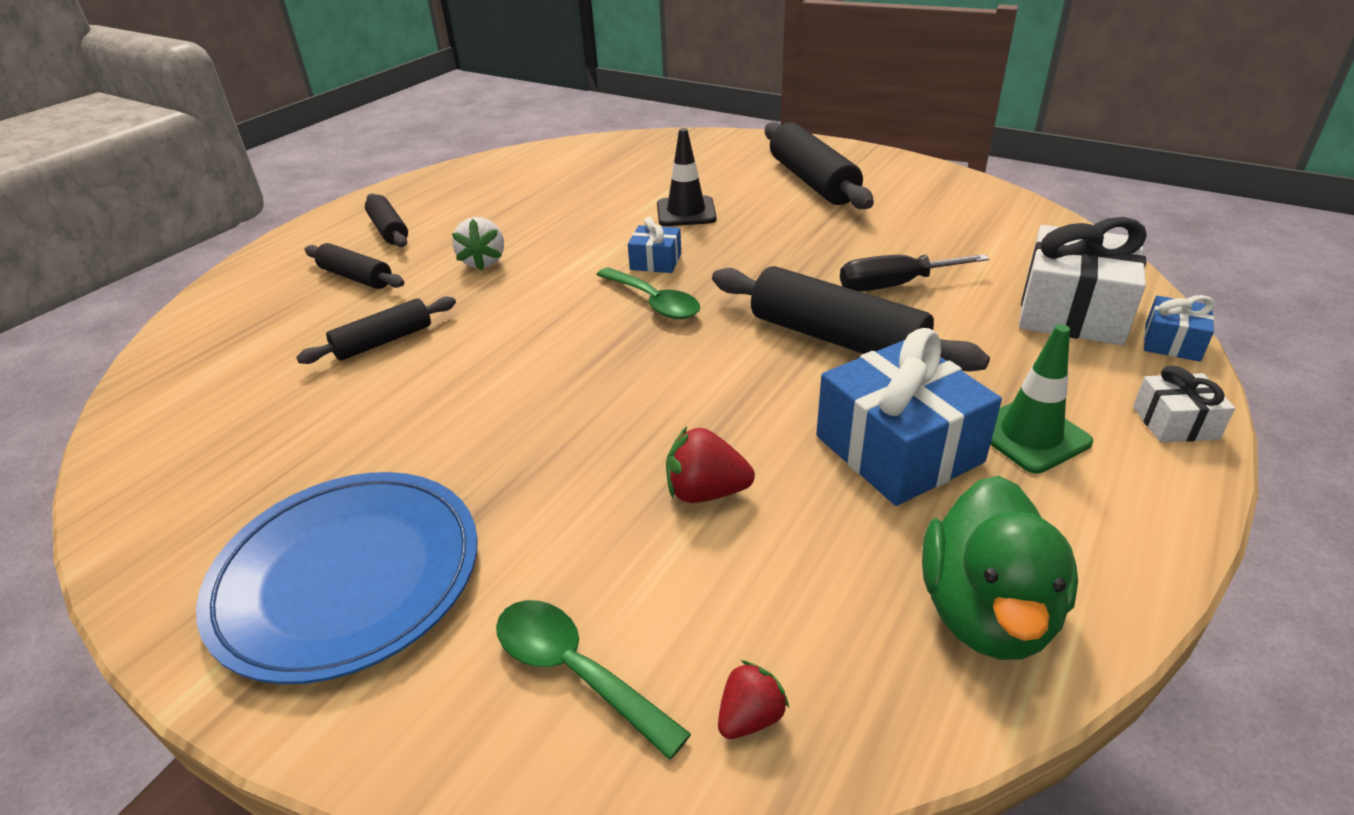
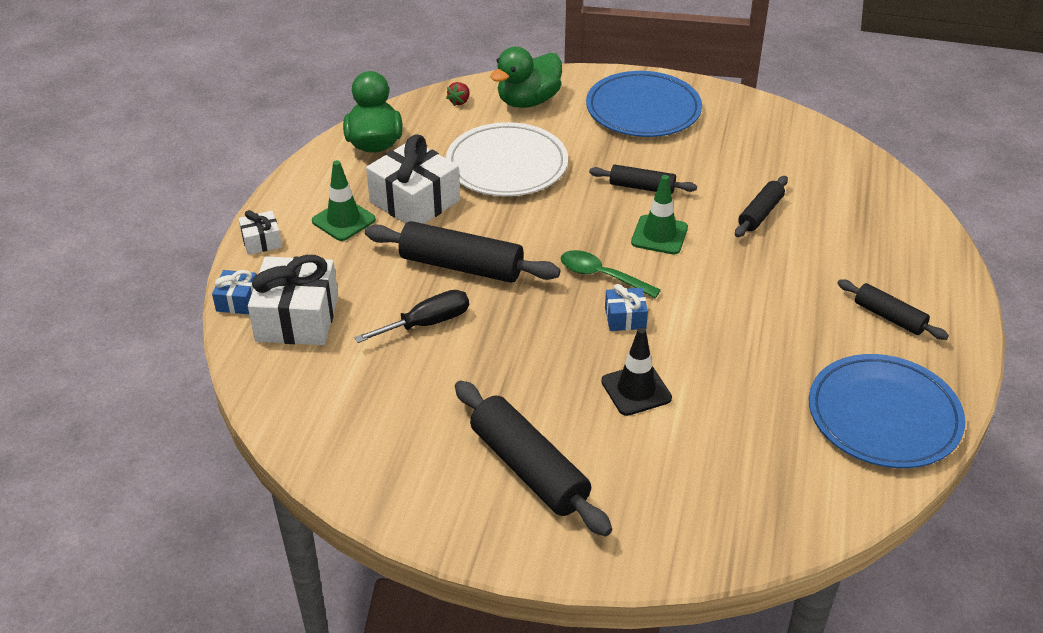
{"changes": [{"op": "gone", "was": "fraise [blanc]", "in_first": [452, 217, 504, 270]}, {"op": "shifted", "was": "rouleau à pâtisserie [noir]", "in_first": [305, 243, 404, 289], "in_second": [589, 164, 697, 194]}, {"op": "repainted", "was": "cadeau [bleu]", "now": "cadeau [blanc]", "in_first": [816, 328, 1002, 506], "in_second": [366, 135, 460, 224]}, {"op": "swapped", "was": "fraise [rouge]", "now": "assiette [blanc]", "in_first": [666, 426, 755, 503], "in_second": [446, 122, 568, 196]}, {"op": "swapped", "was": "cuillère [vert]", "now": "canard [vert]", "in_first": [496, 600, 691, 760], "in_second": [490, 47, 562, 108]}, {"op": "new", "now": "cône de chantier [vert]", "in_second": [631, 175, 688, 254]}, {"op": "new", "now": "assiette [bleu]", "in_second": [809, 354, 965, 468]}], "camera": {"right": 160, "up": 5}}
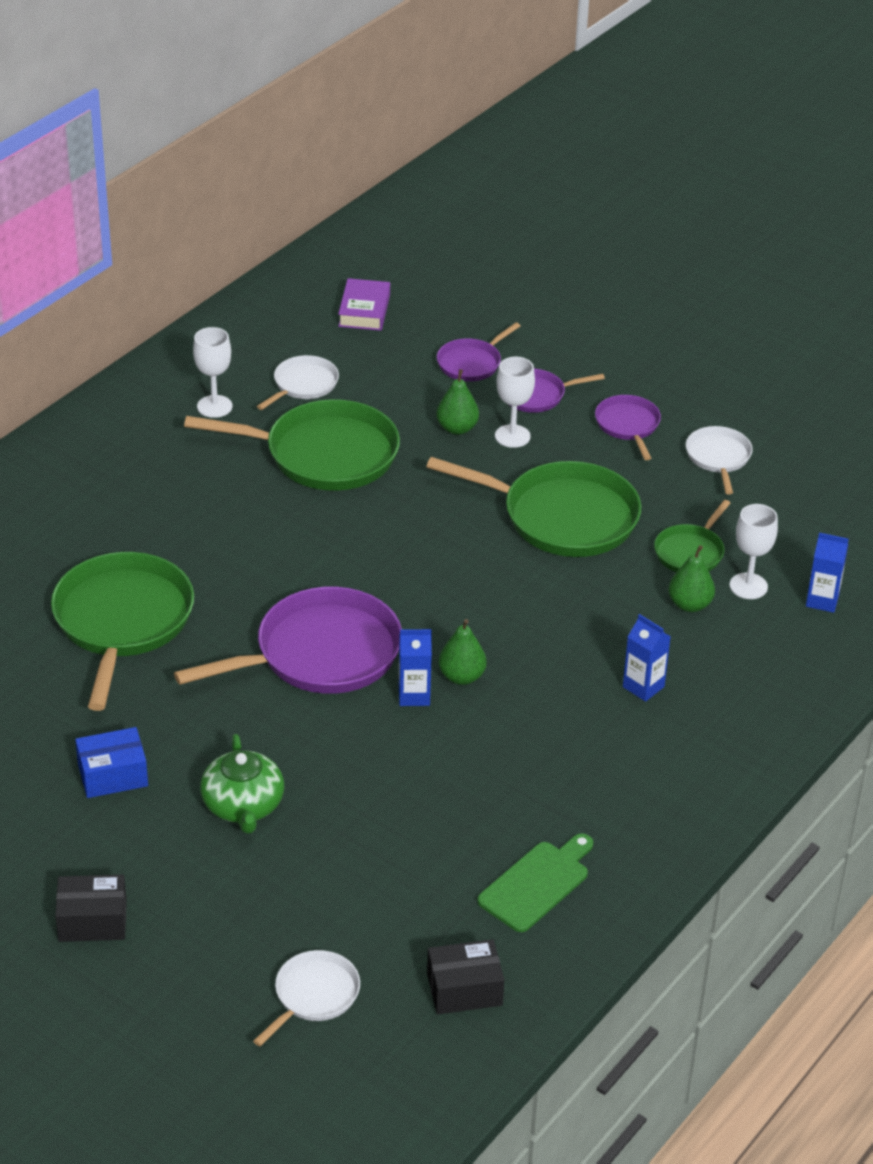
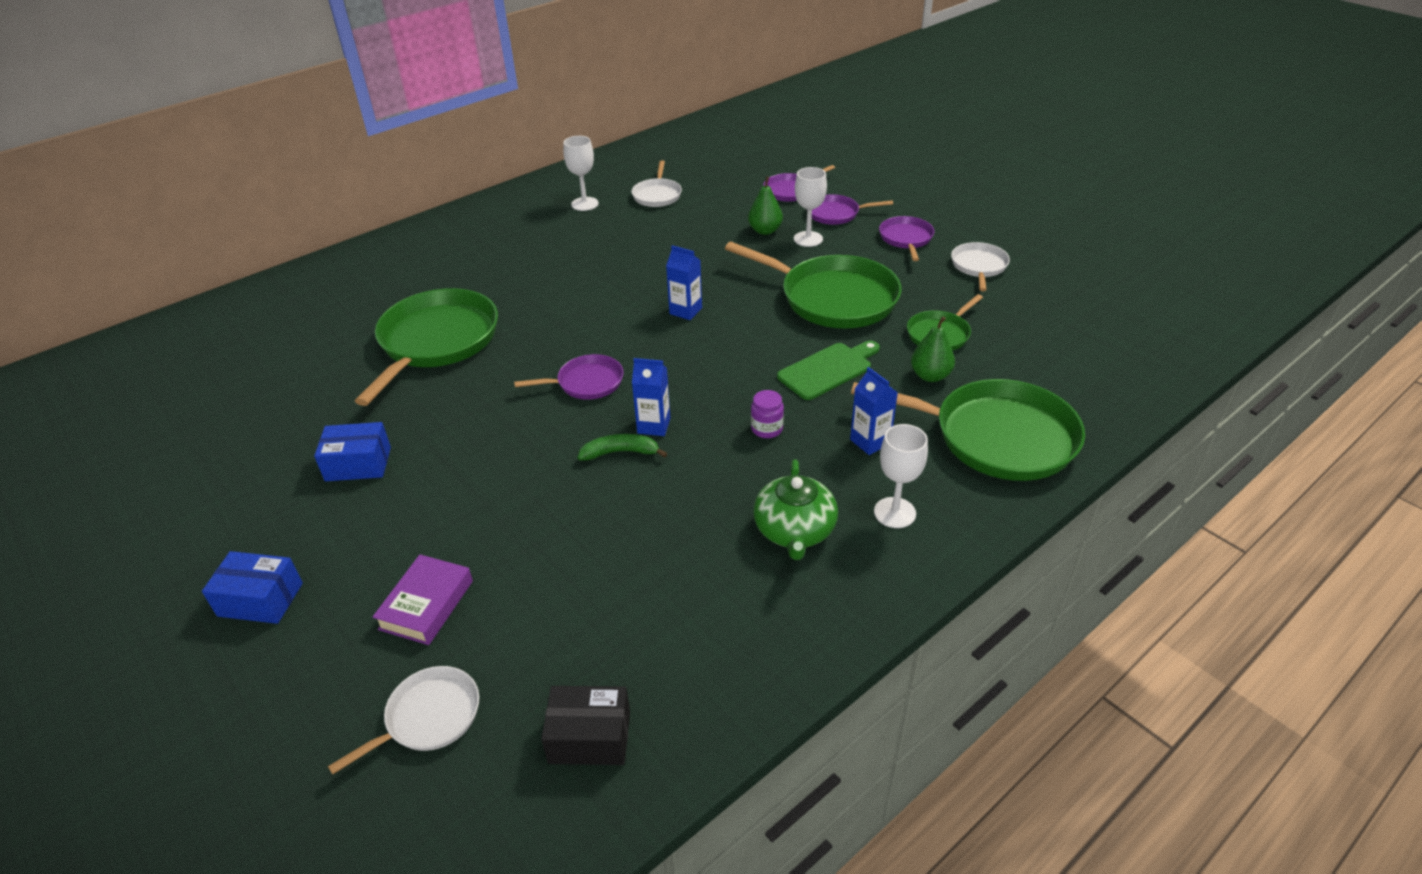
{"changes": [{"op": "shifted", "was": "livre [violet]", "in_first": [338, 278, 390, 331], "in_second": [373, 555, 473, 645]}, {"op": "rotated", "was": "poêle [blanc]", "in_first": [257, 355, 339, 410], "in_second": [631, 160, 682, 207], "clockwise": 135}, {"op": "shifted", "was": "poêle [vert]", "in_first": [184, 399, 400, 491], "in_second": [851, 379, 1085, 481]}, {"op": "shifted", "was": "verre à pied [blanc]", "in_first": [729, 504, 778, 599], "in_second": [874, 424, 928, 528]}, {"op": "shifted", "was": "brique de lait [bleu]", "in_first": [806, 533, 849, 613], "in_second": [666, 245, 702, 320]}, {"op": "scaled", "was": "poêle [violet]", "in_first": [174, 587, 402, 694], "in_second": [514, 354, 624, 400], "ratio": 0.51}, {"op": "gone", "was": "poire [vert]", "in_first": [439, 619, 487, 685]}, {"op": "shifted", "was": "théière [vert]", "in_first": [200, 734, 284, 834], "in_second": [753, 459, 838, 560]}, {"op": "shifted", "was": "planche à découper [vert]", "in_first": [477, 833, 593, 932], "in_second": [777, 340, 880, 400]}, {"op": "repainted", "was": "boîte [noir]", "now": "boîte [bleu]", "in_first": [55, 875, 127, 942], "in_second": [202, 551, 303, 624]}, {"op": "new", "now": "bocal [violet]", "in_second": [751, 390, 784, 438]}, {"op": "new", "now": "banane [vert]", "in_second": [578, 434, 667, 461]}], "camera": {"right": 15, "up": 0}}
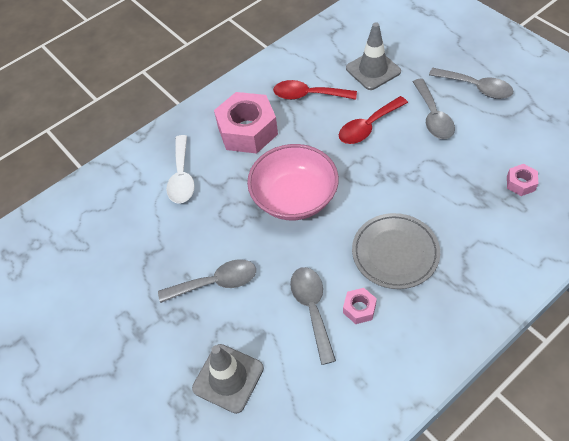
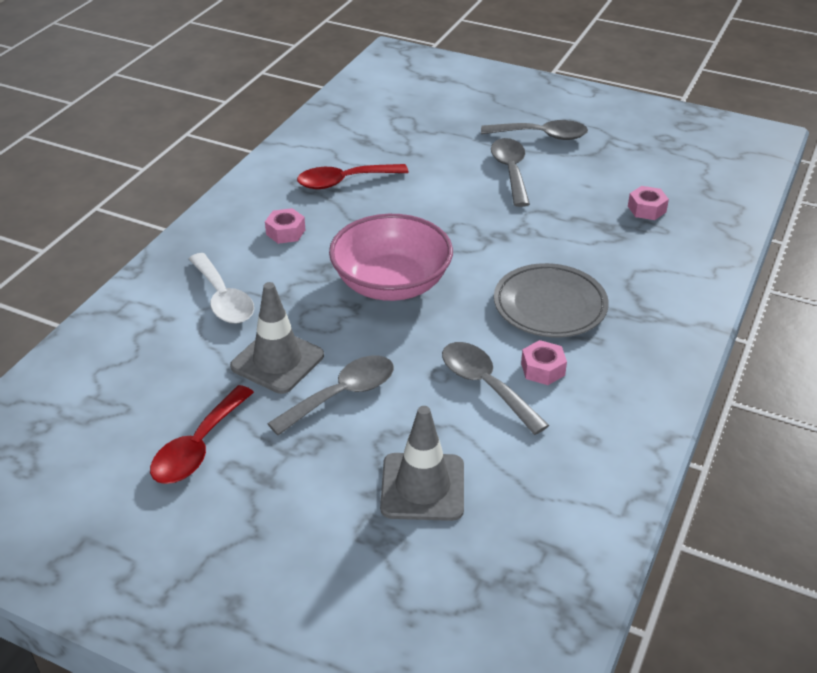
{"changes": [{"op": "shifted", "was": "cône de chantier [gris]", "in_first": [346, 22, 401, 90], "in_second": [230, 282, 324, 394]}, {"op": "rotated", "was": "cuillère [gris]", "in_first": [413, 79, 455, 139], "in_second": [491, 138, 530, 207], "clockwise": -150}, {"op": "scaled", "was": "écrou [rose]", "in_first": [214, 92, 278, 154], "in_second": [265, 208, 305, 244], "ratio": 0.45}, {"op": "shifted", "was": "cuillère [rouge]", "in_first": [339, 96, 408, 144], "in_second": [150, 385, 254, 484]}], "camera": {"right": -30, "up": -15}}
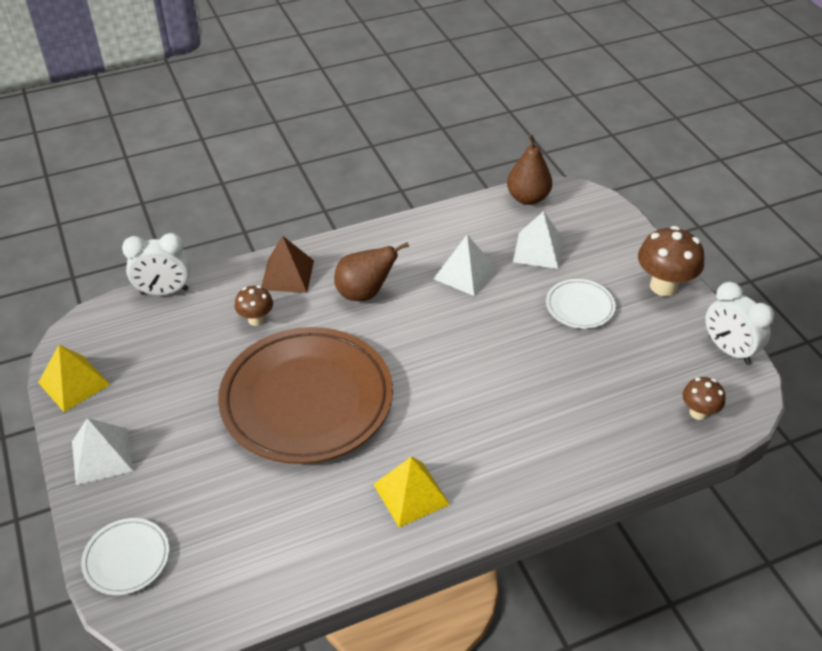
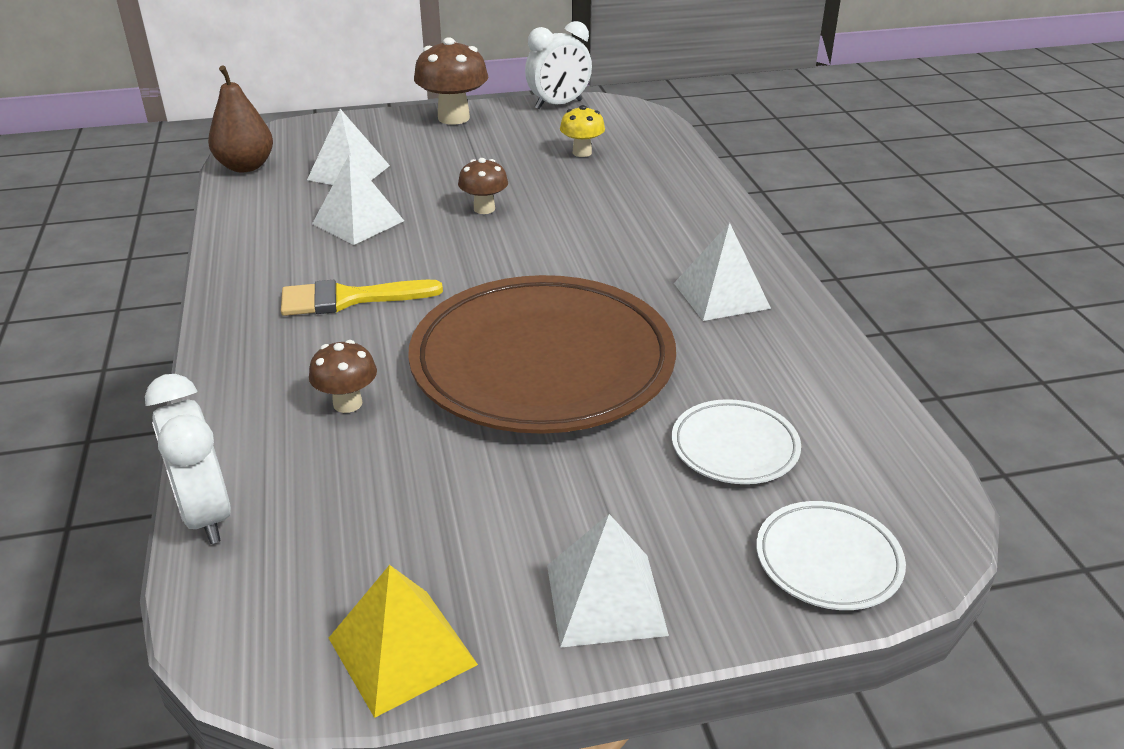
{"changes": [{"op": "rotated", "was": "réveil [blanc]", "in_first": [122, 233, 190, 295], "in_second": [145, 374, 231, 544], "clockwise": 150}, {"op": "gone", "was": "pyramide [marron]", "in_first": [261, 236, 314, 293]}, {"op": "swapped", "was": "poire [marron]", "now": "pinceau [jaune]", "in_first": [334, 242, 409, 301], "in_second": [281, 280, 443, 316]}, {"op": "shifted", "was": "assiette [blanc]", "in_first": [546, 279, 616, 329], "in_second": [672, 399, 801, 484]}, {"op": "shifted", "was": "champignon [marron]", "in_first": [682, 377, 725, 420], "in_second": [458, 158, 508, 214]}, {"op": "repainted", "was": "pyramide [jaune]", "now": "pyramide [blanc]", "in_first": [373, 457, 450, 528], "in_second": [674, 223, 771, 321]}, {"op": "new", "now": "champignon [jaune]", "in_second": [560, 105, 605, 157]}], "camera": {"right": -80, "up": -10}}
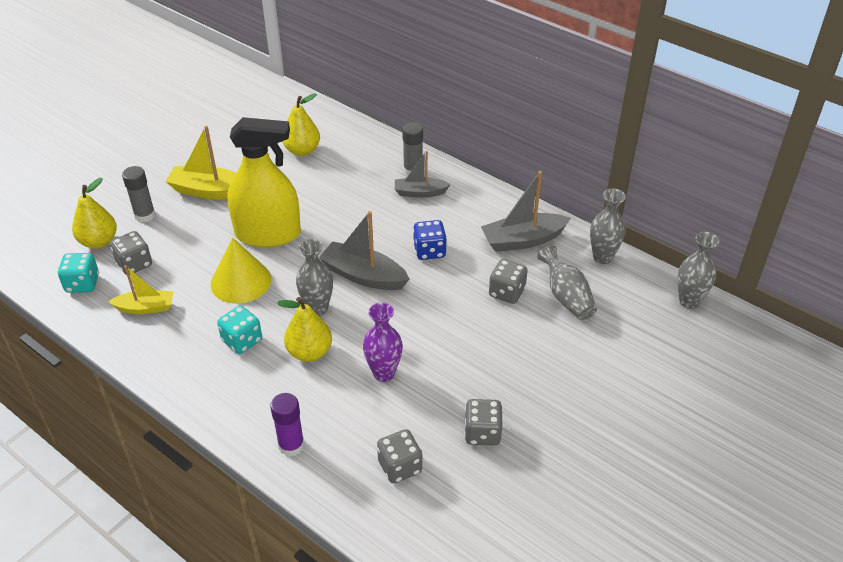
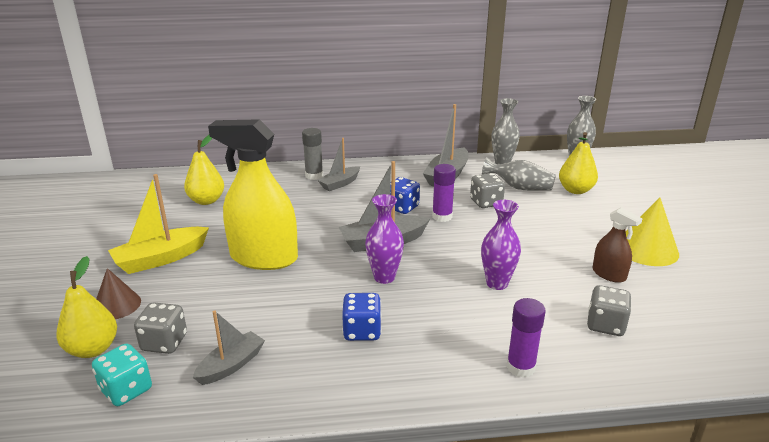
{"changes": [{"op": "rotated", "was": "vaporisateur [jaune]", "in_first": [227, 117, 301, 247], "in_second": [208, 119, 298, 270], "clockwise": -120}, {"op": "swapped", "was": "bâton de colle [gris]", "now": "cône [marron]", "in_first": [122, 166, 155, 222], "in_second": [96, 268, 141, 319]}, {"op": "shifted", "was": "cône [jaune]", "in_first": [211, 238, 271, 304], "in_second": [626, 197, 679, 266]}, {"op": "repainted", "was": "vase [gris]", "now": "vase [violet]", "in_first": [296, 239, 333, 316], "in_second": [365, 194, 404, 284]}, {"op": "repainted", "was": "bateau [jaune]", "now": "bateau [gris]", "in_first": [108, 265, 173, 314], "in_second": [193, 310, 265, 385]}, {"op": "shifted", "was": "poire [jaune]", "in_first": [277, 297, 332, 362], "in_second": [559, 132, 598, 194]}, {"op": "repainted", "was": "dé [turquoise]", "now": "dé [bleu]", "in_first": [217, 306, 262, 354], "in_second": [342, 293, 381, 341]}, {"op": "swapped", "was": "dé [gris]", "now": "vaporisateur [marron]", "in_first": [464, 399, 503, 446], "in_second": [593, 208, 643, 283]}, {"op": "new", "now": "bâton de colle [violet]", "in_second": [432, 164, 456, 222]}], "camera": {"right": -45, "up": -15}}
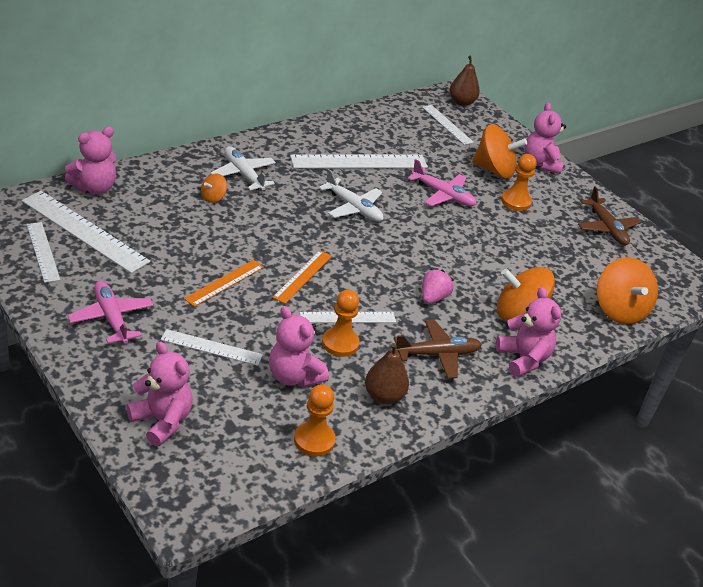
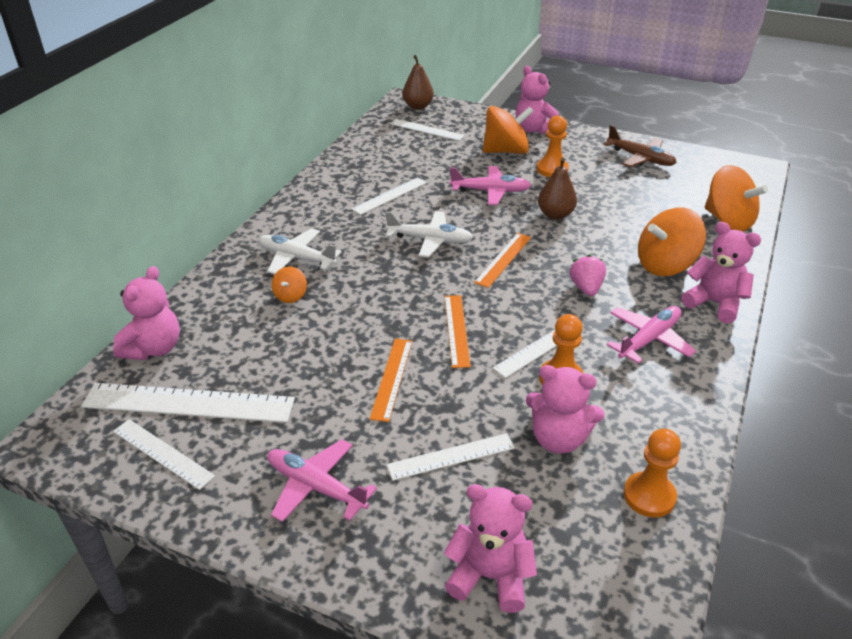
{"changes": [{"op": "scaled", "was": "règle [blanc]", "in_first": [290, 154, 428, 168], "in_second": [352, 177, 427, 215], "ratio": 0.58}, {"op": "repainted", "was": "avion [marron]", "now": "avion [rose]", "in_first": [394, 320, 482, 379], "in_second": [607, 306, 696, 364]}, {"op": "shifted", "was": "poire [marron]", "in_first": [365, 343, 409, 404], "in_second": [538, 158, 577, 220]}, {"op": "new", "now": "règle [orange]", "in_second": [474, 233, 531, 288]}], "camera": {"right": -25, "up": 0}}
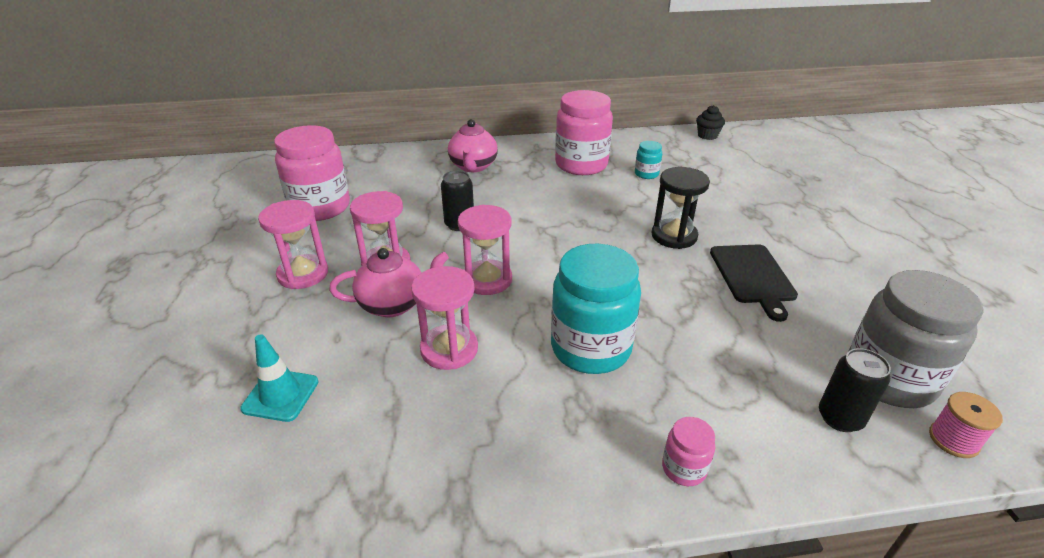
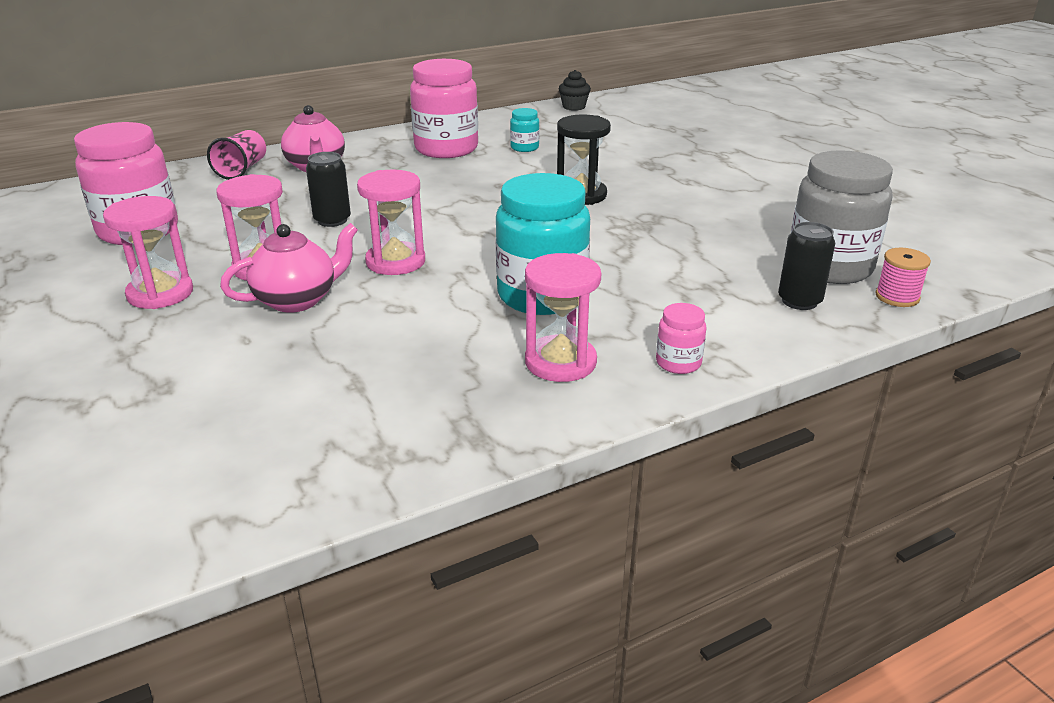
{"changes": [{"op": "gone", "was": "planche à découper [noir]", "in_first": [710, 244, 798, 322]}, {"op": "shifted", "was": "sablier [rose]", "in_first": [411, 266, 478, 370], "in_second": [525, 253, 601, 382]}, {"op": "gone", "was": "cône de chantier [turquoise]", "in_first": [240, 334, 318, 422]}, {"op": "new", "now": "gobelet [rose]", "in_second": [207, 130, 266, 180]}], "camera": {"right": -20, "up": -5}}
